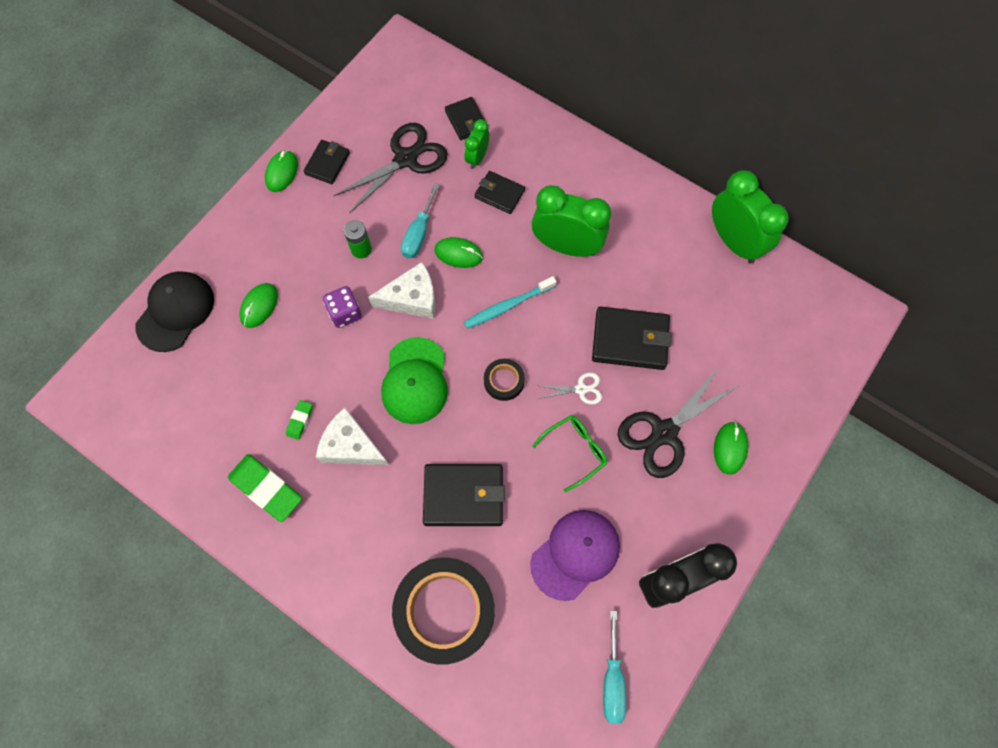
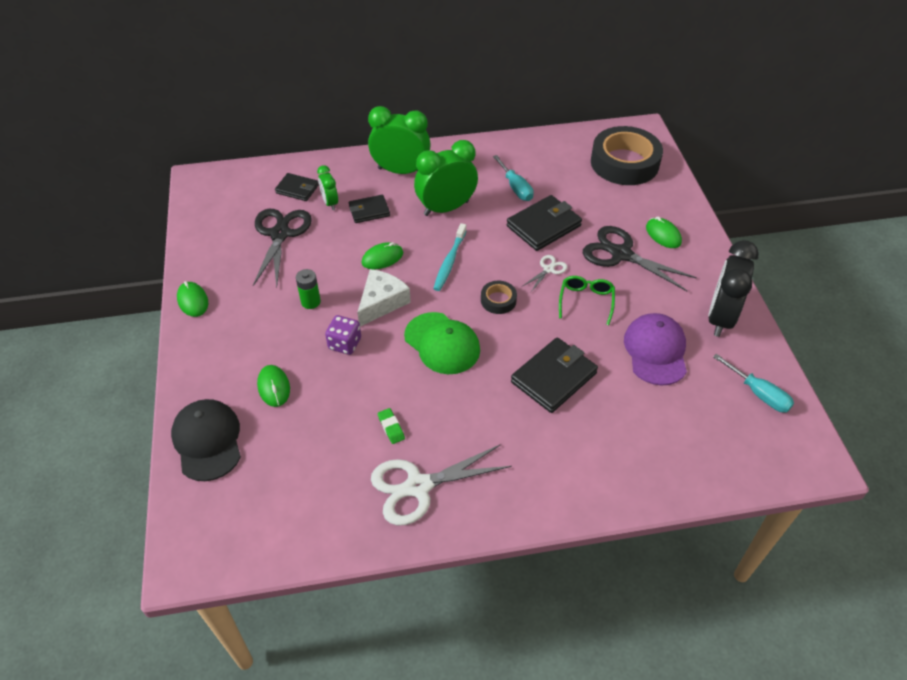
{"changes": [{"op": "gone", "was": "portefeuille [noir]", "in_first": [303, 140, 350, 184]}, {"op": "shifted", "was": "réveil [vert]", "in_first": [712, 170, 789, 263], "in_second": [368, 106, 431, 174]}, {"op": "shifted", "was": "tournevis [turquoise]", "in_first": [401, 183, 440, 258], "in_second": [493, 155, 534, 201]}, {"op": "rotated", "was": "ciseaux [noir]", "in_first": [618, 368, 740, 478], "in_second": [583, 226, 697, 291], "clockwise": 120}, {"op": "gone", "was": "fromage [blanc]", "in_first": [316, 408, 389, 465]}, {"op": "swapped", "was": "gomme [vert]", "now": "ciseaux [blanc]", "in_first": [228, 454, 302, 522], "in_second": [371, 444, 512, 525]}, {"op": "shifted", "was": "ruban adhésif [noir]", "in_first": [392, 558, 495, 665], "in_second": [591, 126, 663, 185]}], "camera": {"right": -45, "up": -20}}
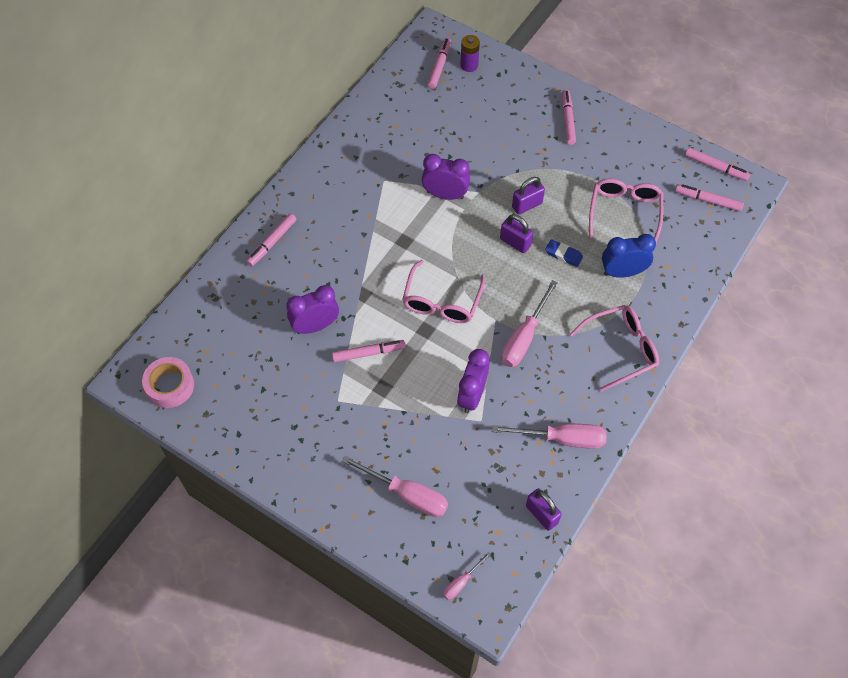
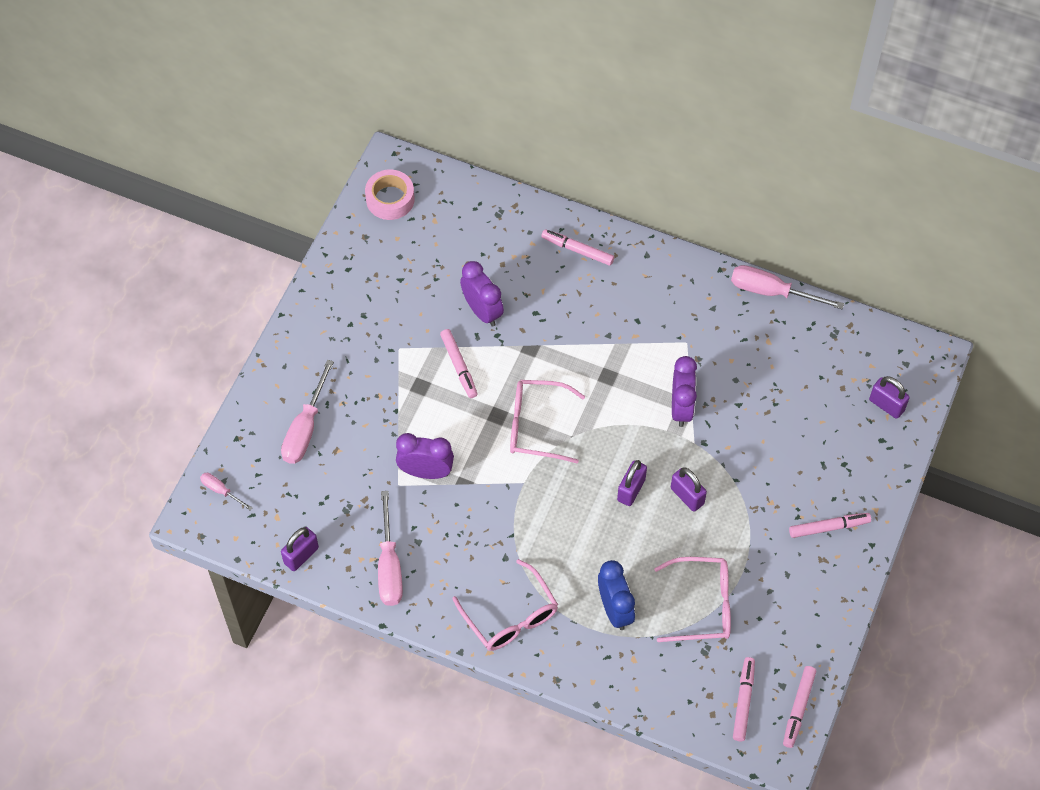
{"changes": [{"op": "swapped", "was": "pile [violet]", "now": "cadenas [violet]", "in_first": [460, 35, 480, 72], "in_second": [869, 376, 910, 419]}, {"op": "gone", "was": "feutre [rose]", "in_first": [428, 38, 451, 89]}, {"op": "gone", "was": "gomme [bleu]", "in_first": [545, 239, 583, 267]}, {"op": "shifted", "was": "tournevis [rose]", "in_first": [501, 280, 558, 367], "in_second": [731, 265, 844, 309]}], "camera": {"right": 80, "up": 0}}
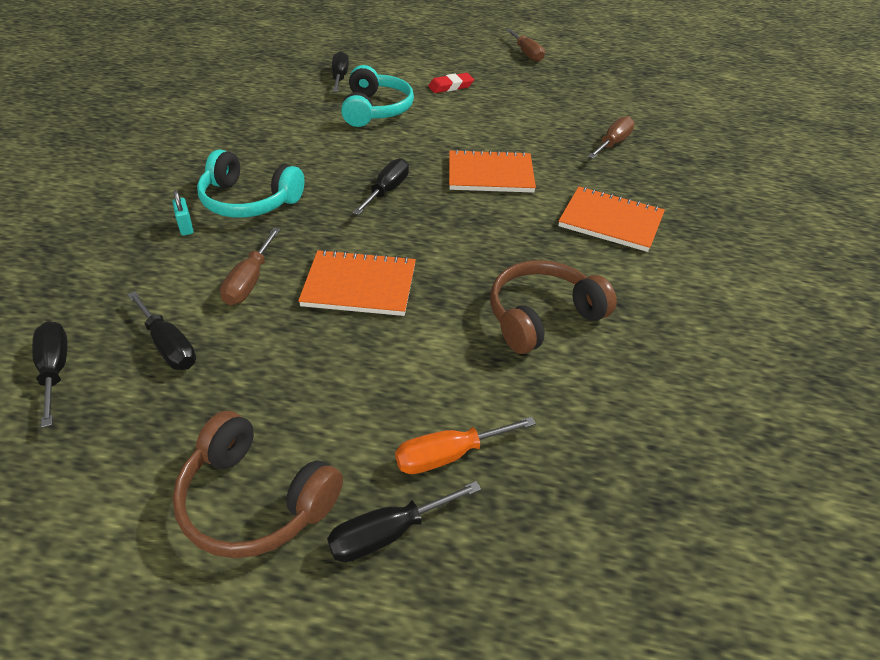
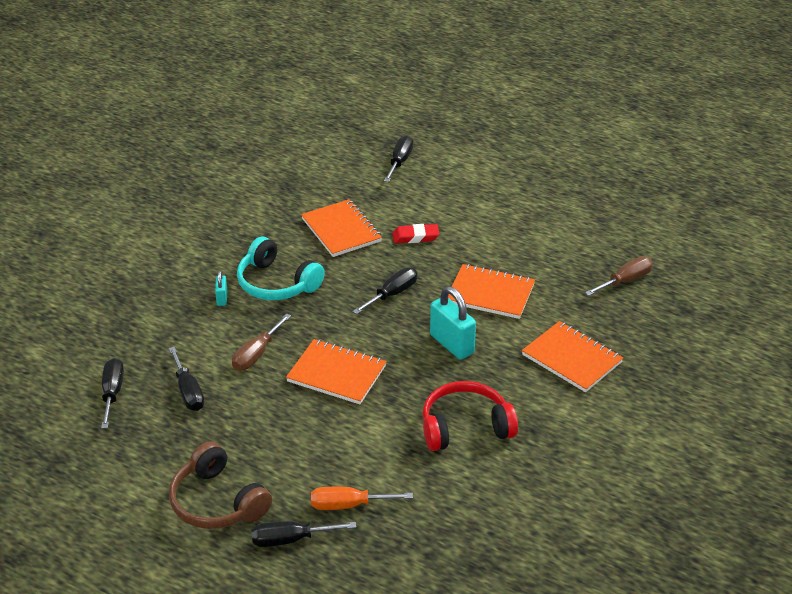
{"changes": [{"op": "gone", "was": "tournevis [marron]", "in_first": [506, 29, 545, 62]}, {"op": "gone", "was": "casque audio [turquoise]", "in_first": [341, 65, 414, 127]}, {"op": "shifted", "was": "gomme [rouge]", "in_first": [428, 73, 474, 93], "in_second": [392, 224, 439, 243]}, {"op": "repainted", "was": "casque audio [marron]", "now": "casque audio [rouge]", "in_first": [490, 260, 617, 354], "in_second": [422, 381, 518, 451]}, {"op": "new", "now": "carnet [orange]", "in_second": [301, 199, 382, 257]}, {"op": "new", "now": "cadenas [turquoise]", "in_second": [430, 287, 476, 360]}], "camera": {"right": 20, "up": -5}}
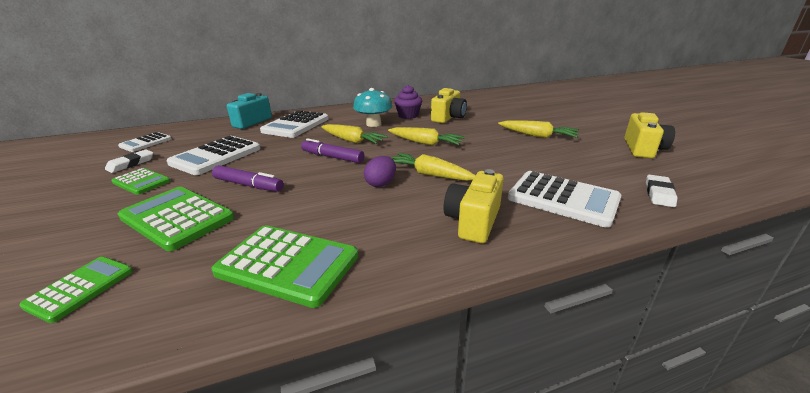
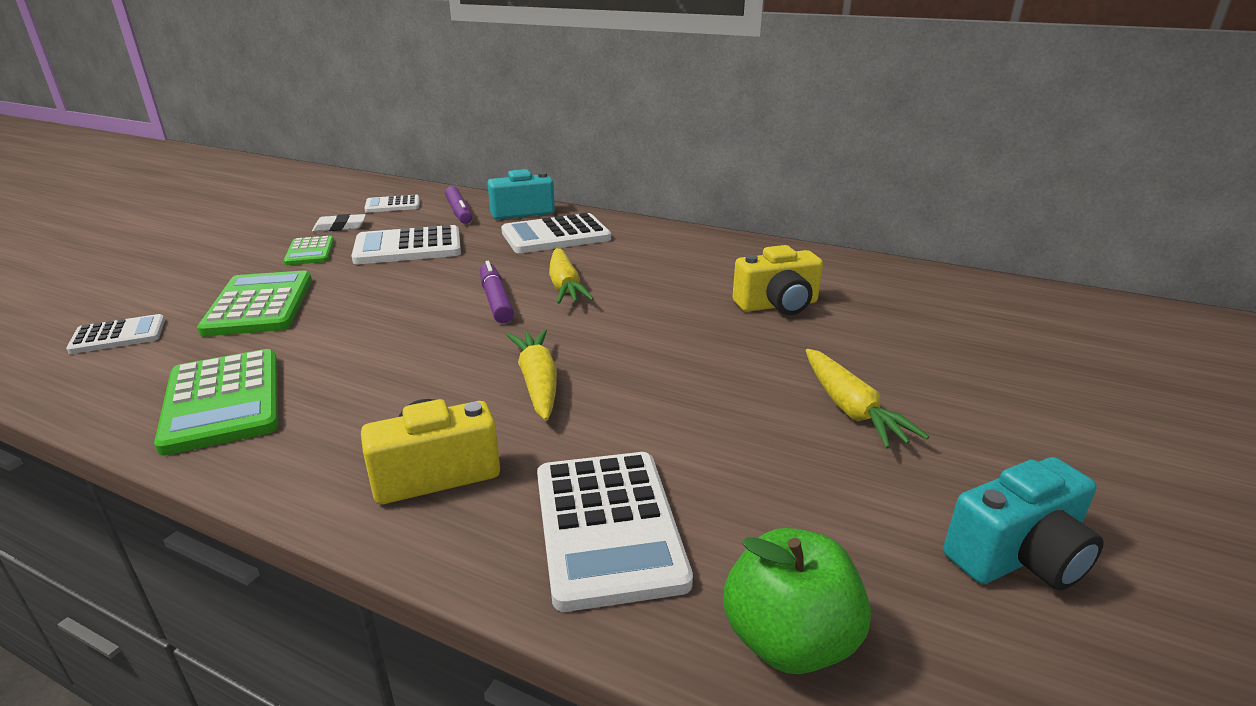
{"changes": [{"op": "gone", "was": "muffin [violet]", "in_first": [394, 85, 422, 119]}, {"op": "gone", "was": "champignon [turquoise]", "in_first": [353, 88, 392, 127]}, {"op": "repainted", "was": "appareil photo [jaune]", "now": "appareil photo [turquoise]", "in_first": [624, 113, 675, 158], "in_second": [943, 457, 1104, 590]}, {"op": "gone", "was": "carotte [jaune]", "in_first": [388, 127, 465, 146]}, {"op": "gone", "was": "œuf [violet]", "in_first": [364, 156, 396, 187]}, {"op": "shifted", "was": "feutre [violet]", "in_first": [212, 165, 284, 192], "in_second": [445, 186, 472, 224]}, {"op": "swapped", "was": "gomme [blanc]", "now": "pomme [vert]", "in_first": [646, 175, 678, 207], "in_second": [723, 528, 871, 674]}, {"op": "repainted", "was": "calculatrice [vert]", "now": "calculatrice [blanc]", "in_first": [19, 257, 133, 323], "in_second": [66, 314, 165, 354]}], "camera": {"right": 45, "up": 0}}
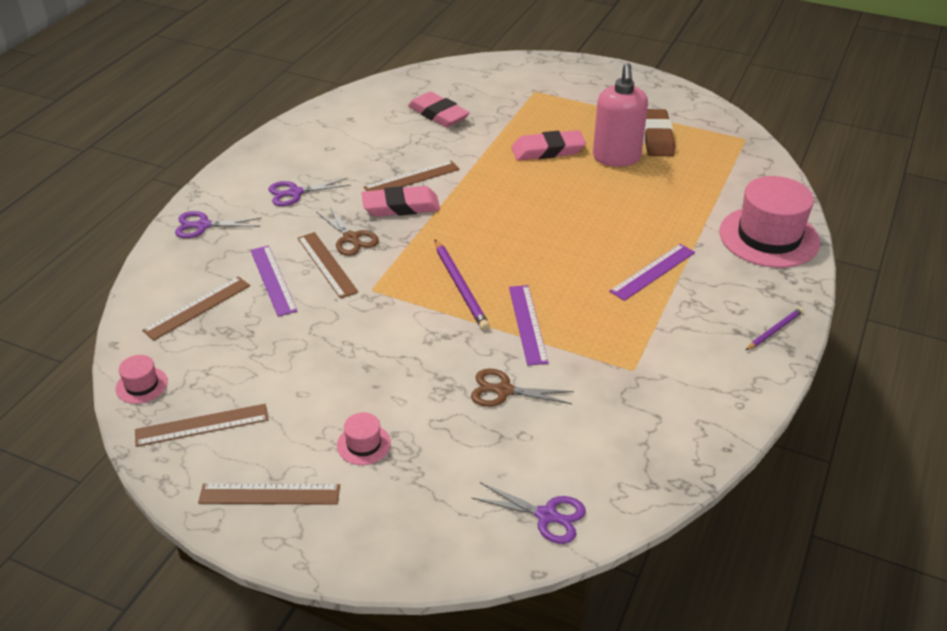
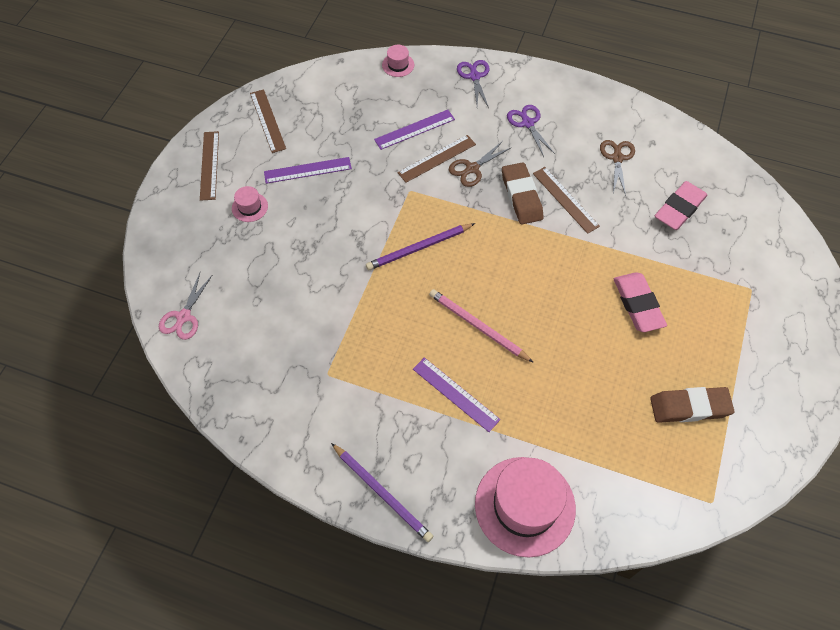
{"changes": [{"op": "gone", "was": "distributeur de savon [rose]", "in_first": [593, 63, 648, 167]}, {"op": "repainted", "was": "gomme [rose]", "now": "gomme [marron]", "in_first": [361, 186, 440, 217], "in_second": [502, 162, 543, 224]}, {"op": "gone", "was": "règle [marron]", "in_first": [142, 276, 250, 341]}, {"op": "shifted", "was": "règle [violet]", "in_first": [509, 285, 549, 366], "in_second": [264, 157, 352, 184]}, {"op": "scaled", "was": "crayon [violet]", "in_first": [745, 307, 803, 351], "in_second": [331, 443, 433, 542], "ratio": 1.69}, {"op": "shifted", "was": "chapeau [rose]", "in_first": [116, 355, 168, 404], "in_second": [382, 45, 414, 77]}, {"op": "shifted", "was": "ciseaux [marron]", "in_first": [471, 369, 574, 407], "in_second": [600, 140, 635, 196]}, {"op": "repainted", "was": "ciseaux [violet]", "now": "ciseaux [rose]", "in_first": [472, 482, 586, 544], "in_second": [159, 273, 212, 340]}, {"op": "new", "now": "crayon [rose]", "in_second": [429, 289, 534, 363]}], "camera": {"right": 85, "up": 20}}
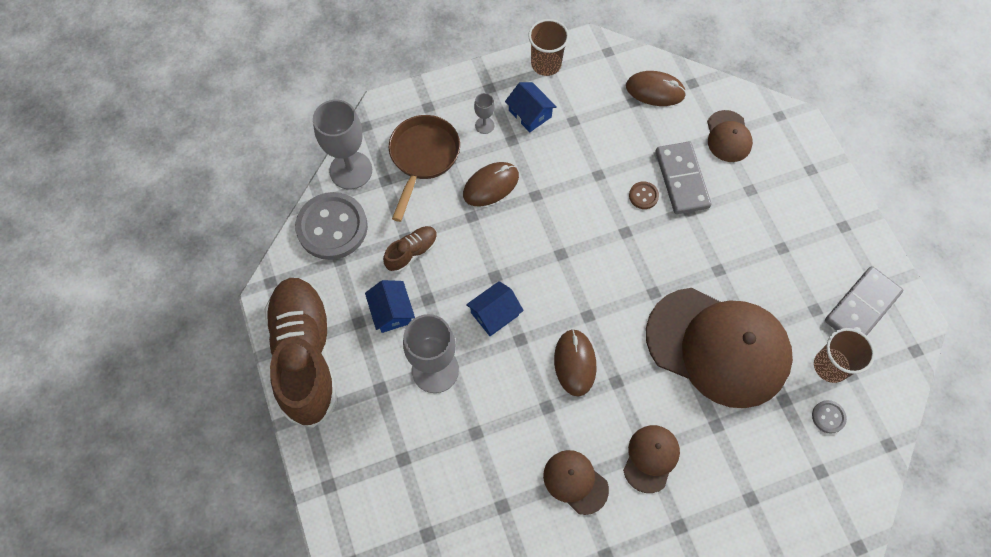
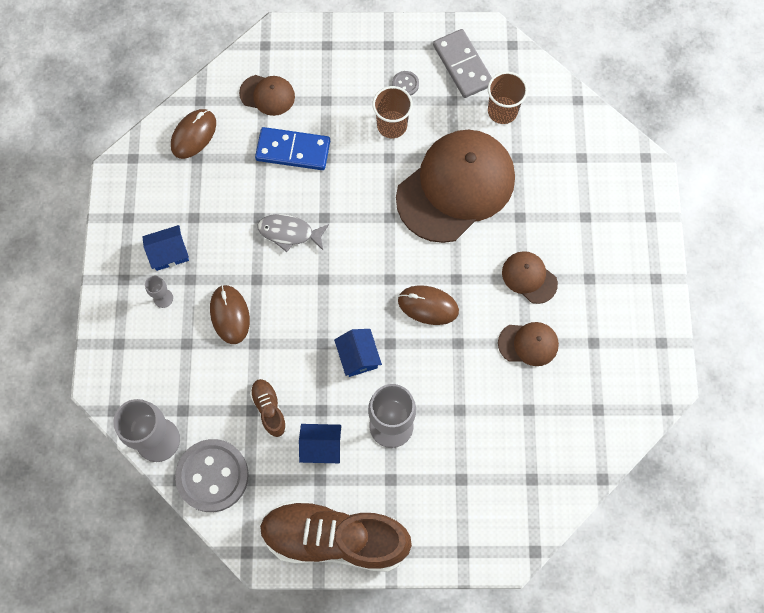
{"changes": [{"op": "shifted", "was": "gobelet [marron]", "in_first": [528, 19, 569, 76], "in_second": [372, 86, 413, 138]}, {"op": "gone", "was": "poêle [marron]", "in_first": [389, 115, 460, 222]}, {"op": "repainted", "was": "domino [gris]", "now": "domino [bleu]", "in_first": [655, 142, 711, 214], "in_second": [255, 127, 330, 170]}, {"op": "gone", "was": "bouton [marron]", "in_first": [629, 181, 659, 209]}, {"op": "shifted", "was": "bouton [gris]", "in_first": [812, 400, 847, 434], "in_second": [392, 71, 419, 96]}, {"op": "rotated", "was": "casquette [marron]", "in_first": [543, 450, 609, 515], "in_second": [498, 322, 559, 366], "clockwise": -150}, {"op": "new", "now": "poisson [gris]", "in_second": [257, 214, 329, 252]}], "camera": {"right": -70, "up": 5}}
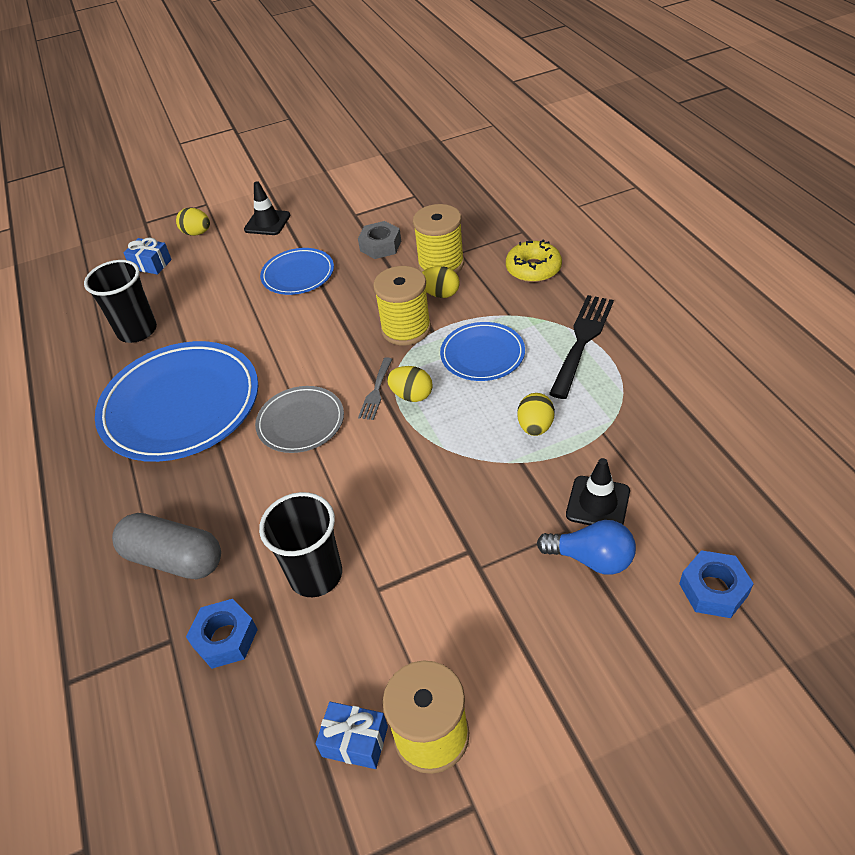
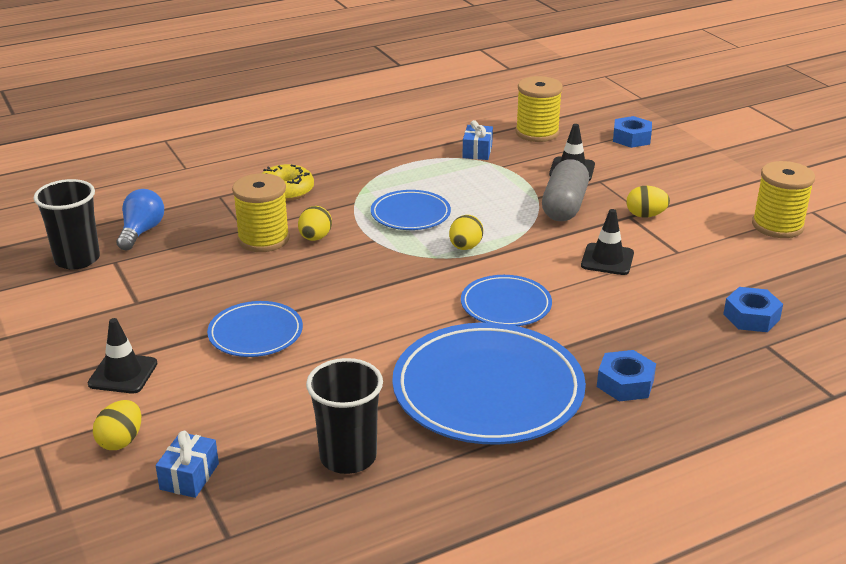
{"changes": [{"op": "gone", "was": "écrou [gris]", "in_first": [358, 221, 401, 259]}, {"op": "shifted", "was": "bobine [jaune]", "in_first": [373, 266, 431, 345], "in_second": [516, 76, 563, 142]}, {"op": "gone", "was": "fourchette [noir]", "in_first": [549, 295, 614, 399]}, {"op": "gone", "was": "fourchette [gris]", "in_first": [358, 357, 393, 420]}, {"op": "repainted", "was": "assiette [gris]", "now": "assiette [bleu]", "in_first": [255, 386, 344, 453], "in_second": [461, 275, 552, 326]}, {"op": "shifted", "was": "œuf [jaune]", "in_first": [517, 393, 555, 436], "in_second": [626, 186, 670, 218]}, {"op": "shifted", "was": "gobelet [noir]", "in_first": [259, 492, 342, 597], "in_second": [33, 179, 100, 270]}, {"op": "shifted", "was": "gélule [gris]", "in_first": [112, 513, 221, 579], "in_second": [542, 159, 589, 221]}, {"op": "shifted", "was": "ampoule [bleu]", "in_first": [537, 520, 636, 575], "in_second": [117, 189, 164, 250]}, {"op": "shifted", "was": "cadeau [bleu]", "in_first": [316, 702, 388, 769], "in_second": [462, 120, 493, 160]}, {"op": "new", "now": "cône de chantier [noir]", "in_second": [581, 209, 634, 275]}, {"op": "new", "now": "écrou [bleu]", "in_second": [597, 350, 656, 401]}], "camera": {"right": -100, "up": -15}}
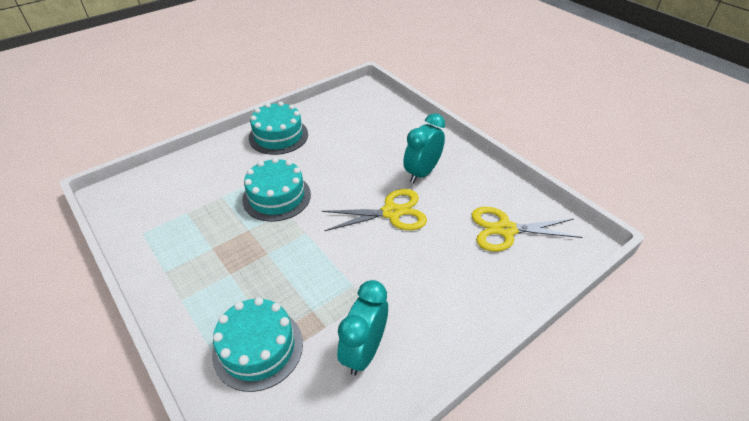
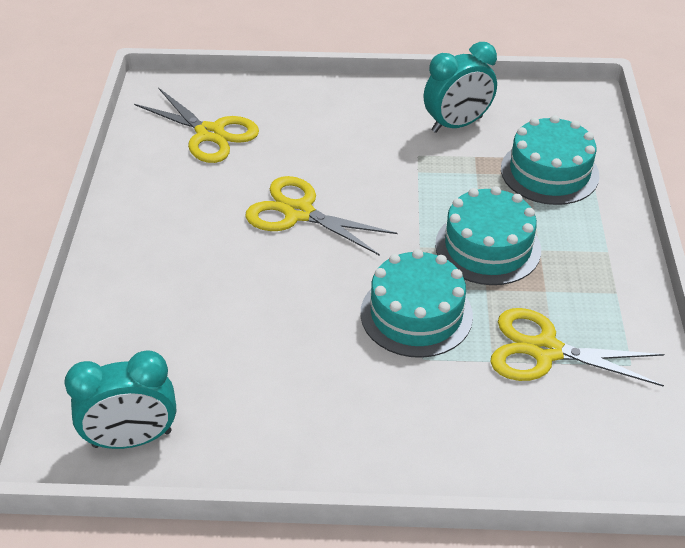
{"changes": [{"op": "shifted", "was": "gâteau [turquoise]", "in_first": [249, 101, 308, 155], "in_second": [435, 186, 541, 285]}, {"op": "shifted", "was": "réveil [turquoise]", "in_first": [403, 113, 445, 183], "in_second": [64, 350, 176, 449]}, {"op": "new", "now": "ciseaux [jaune]", "in_second": [490, 308, 665, 387]}], "camera": {"right": -140, "up": 0}}
